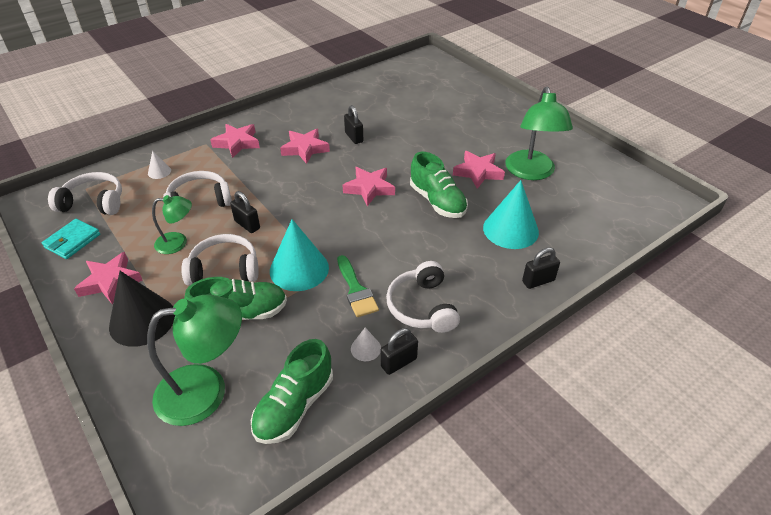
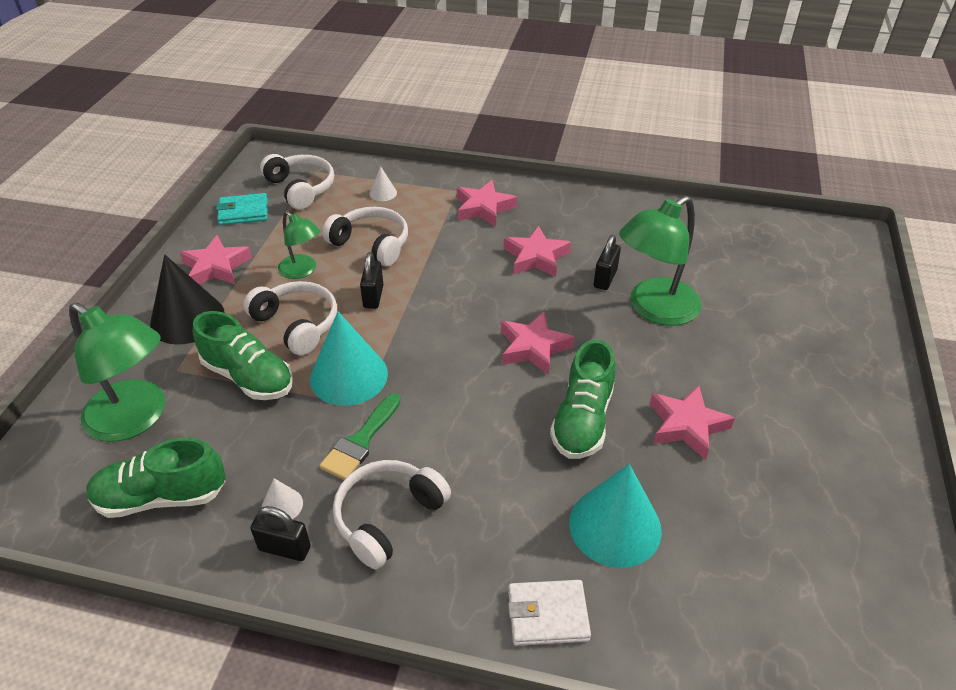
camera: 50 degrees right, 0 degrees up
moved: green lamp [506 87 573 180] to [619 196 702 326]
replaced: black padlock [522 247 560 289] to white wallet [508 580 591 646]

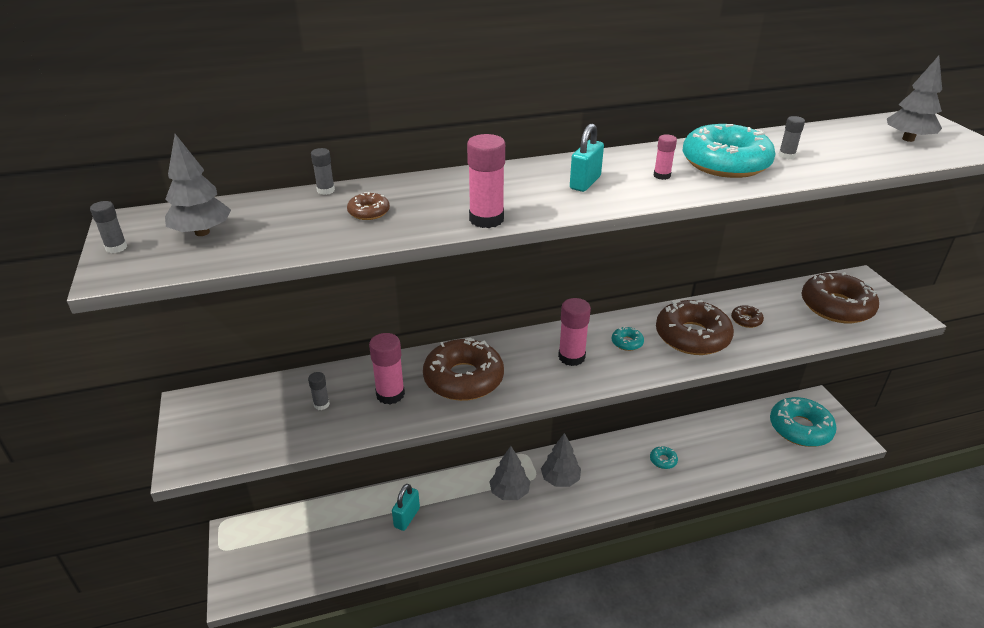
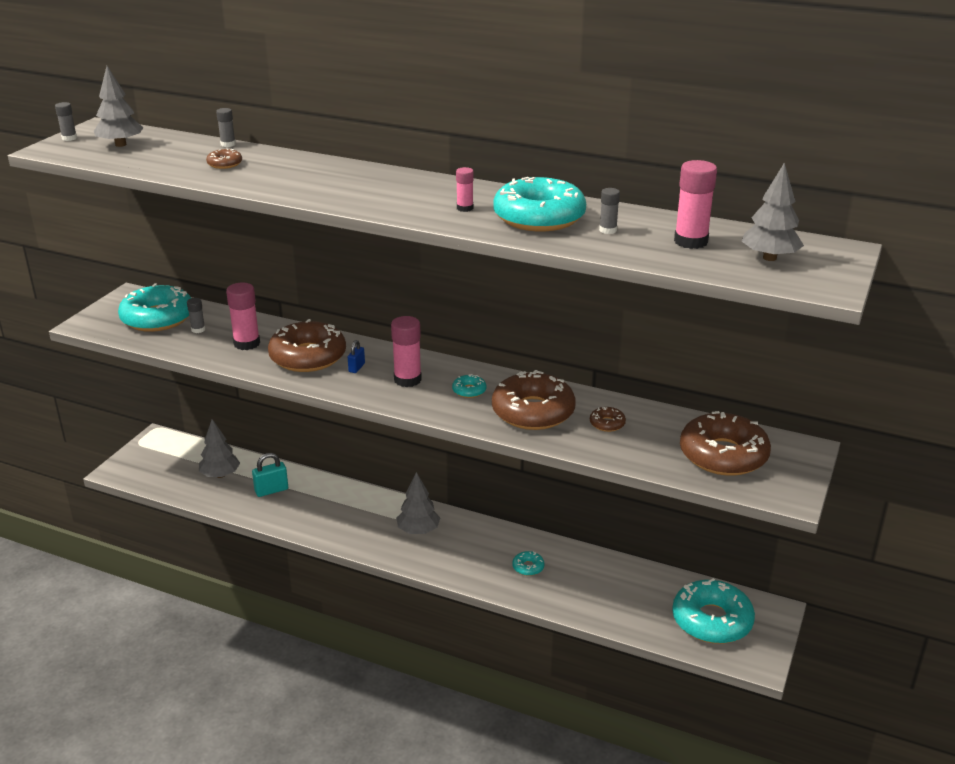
camera: 40 degrees right, 5 degrees down
removed: turquoise padlock [570 124 604 192]
added: turquoise donut [118 283 191 332]; blue padlock [348 340 365 373]
moved: pink glue stick [467 134 505 228] to [674 160 717 249]; grey tree [489 446 530 500] to [199 419 240 478]

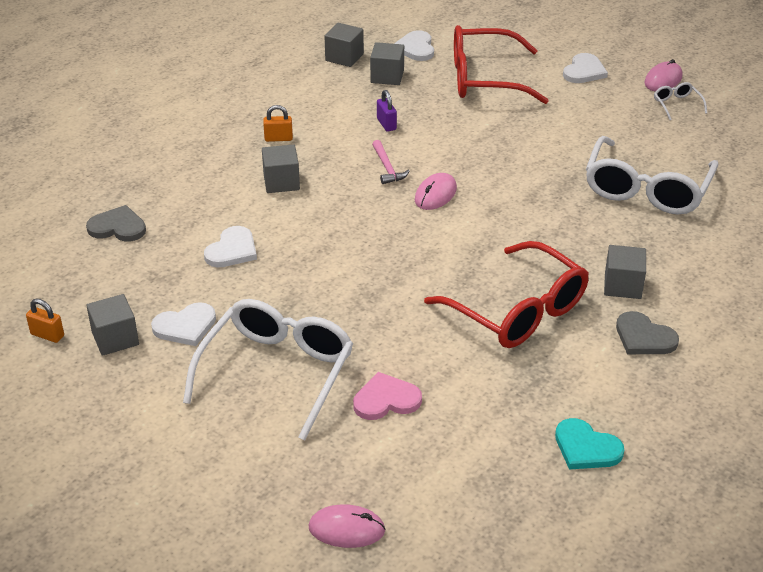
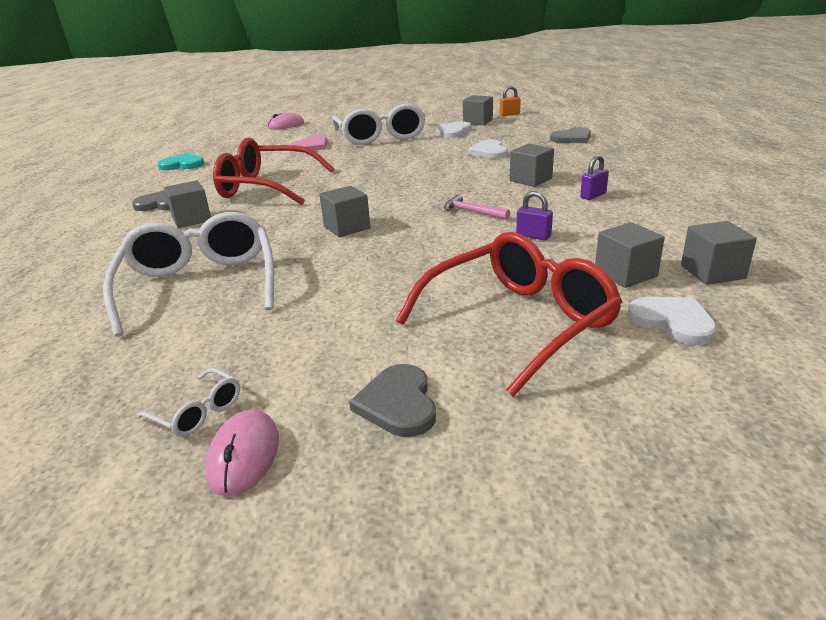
camera: 145 degrees right, 10 degrees down
removed: pink mouse [415 173 457 210]
added: grey cube [319 186 370 237]
recoloured: orange padlock [263 105 293 142] to purple padlock [580 155 609 200]; white heart [563 53 608 83] to grey heart [349 364 436 437]

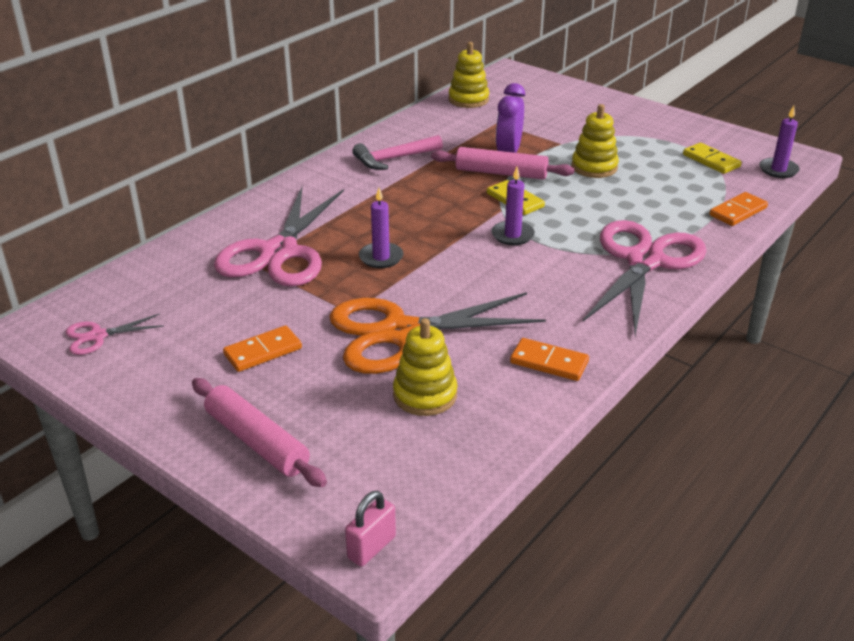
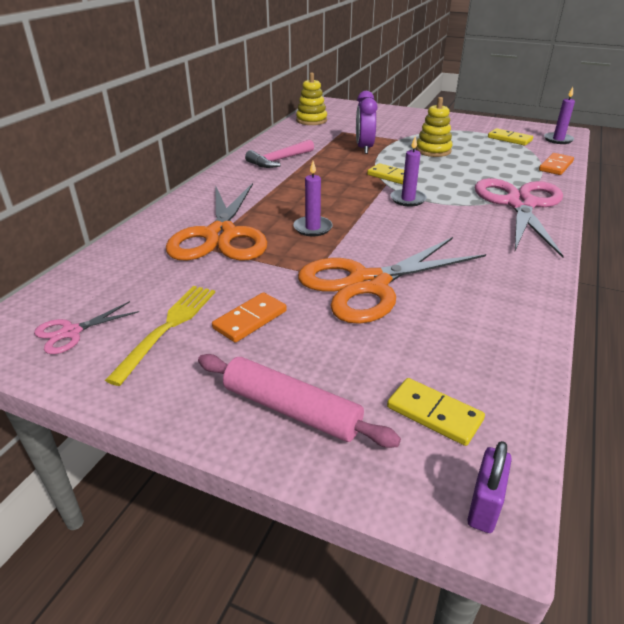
camera: 15 degrees left, 0 degrees up
removed: yellow stacking toy [393 318 457 416]; pink rolling pin [431 147 574 180]; orange domino [510 338 589 381]
added: yellow fork [105 286 215 386]; yellow domino [387 378 485 446]
recoloured: pink scissors [214 187 344 287] to orange scissors [166 183 267 261]; pink padlock [345 491 396 567] to purple padlock [467 441 512 533]

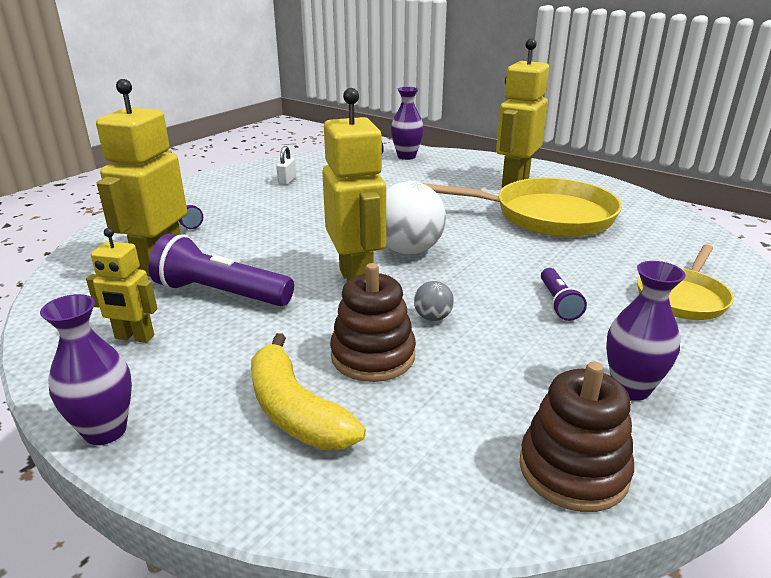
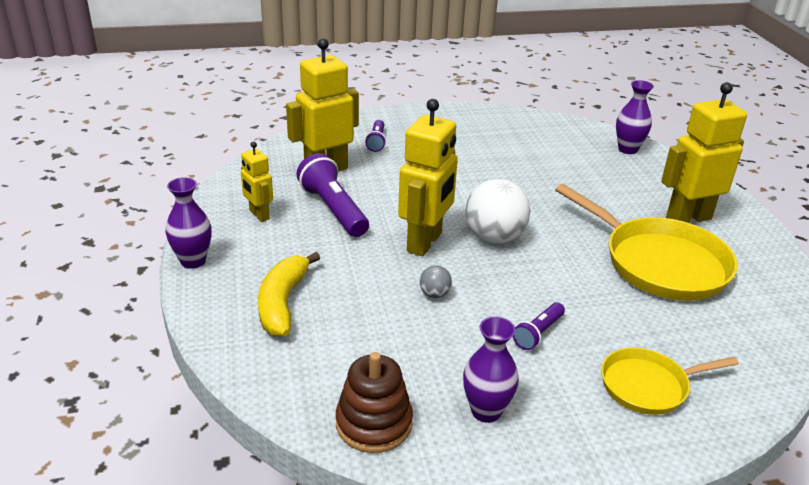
camera: 40 degrees right, 5 degrees up
removed: white padlock [276 146 296 185]; brown stacking toy [330 263 416 382]

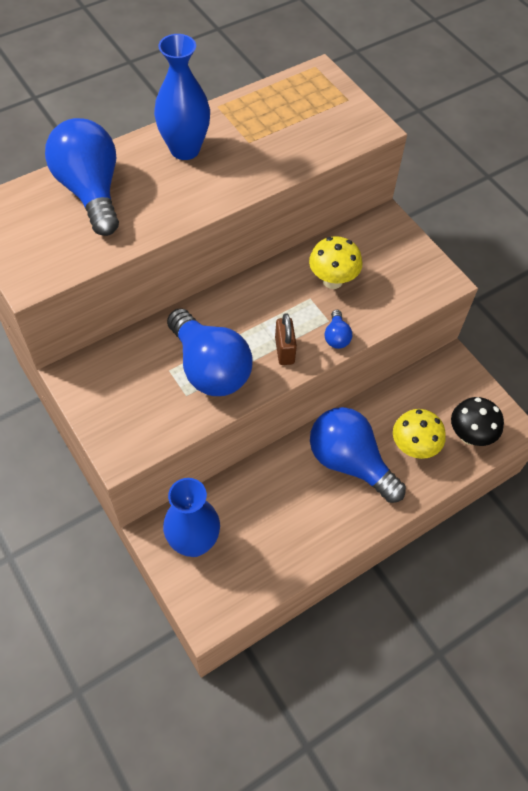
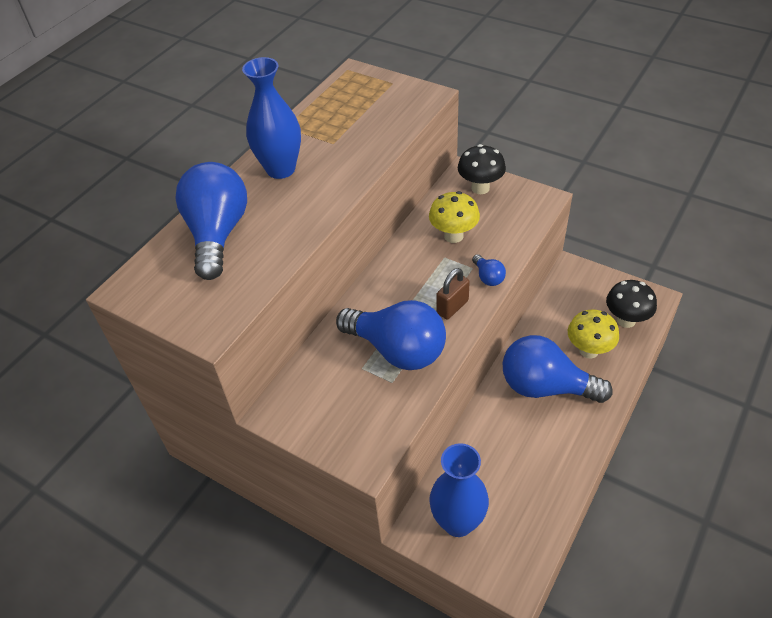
camera: 20 degrees left, 10 degrees down
added: black mushroom [458 144 506 194]
turned: blue light bulb [45 118 119 236] = [175 162 247 280] 45 degrees clockwise; brown padlock [275 313 297 365] = [437 268 470 319] 75 degrees clockwise

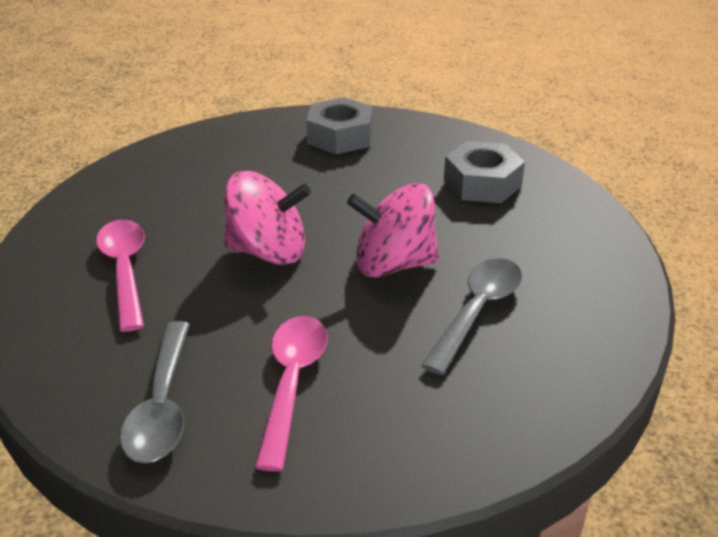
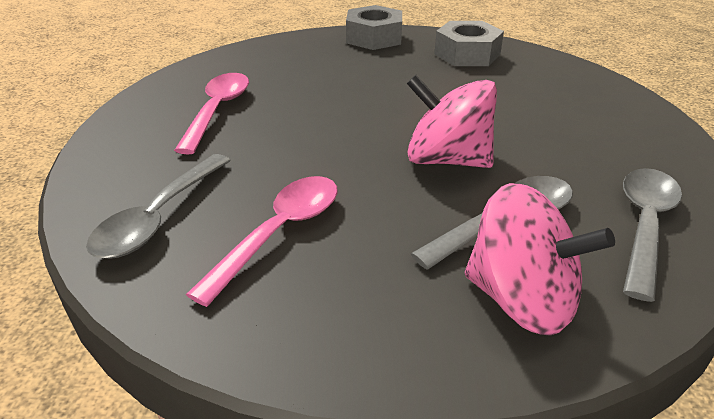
camera: 25 degrees right, 0 degrees up
added: grey spoon [623 168 682 302]
moved: pink spinning top [224 171 311 265] to [465 183 615 336]; grey nut [444 141 525 203] to [346 5 402 50]

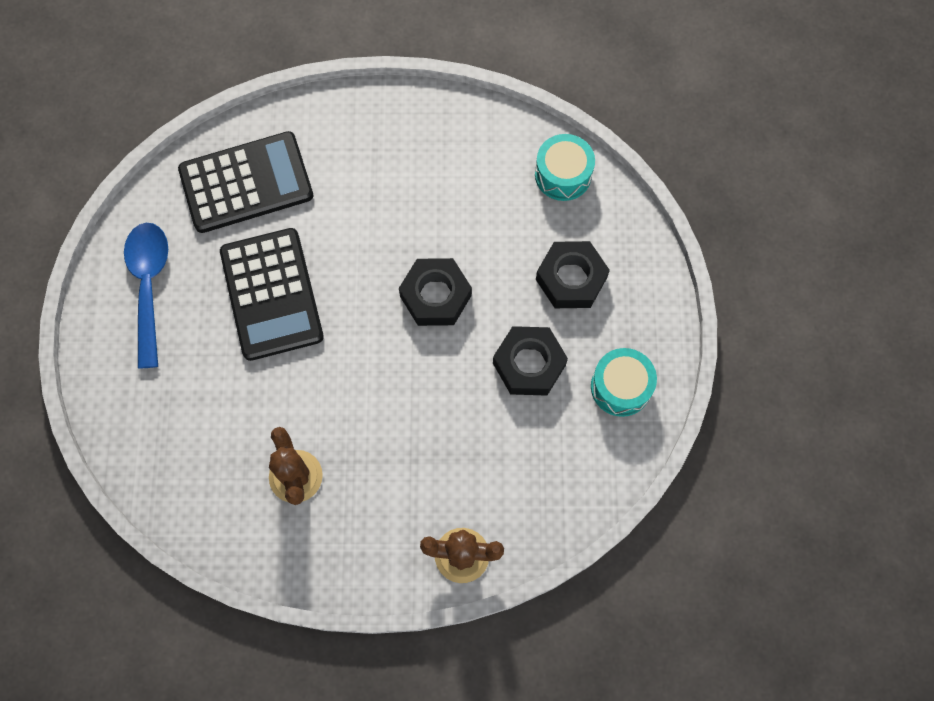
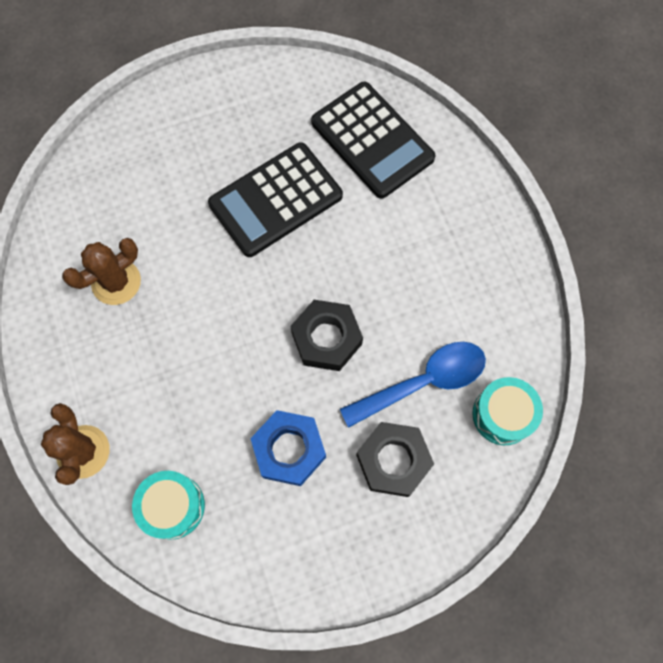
camera: 70 degrees right, 0 degrees up
moved: blue spoon [124 223 168 368] to [340 342 486 428]; turquoise drum [591 348 657 417] to [132 471 205 540]
recoloured: black nut [493 326 568 396] to blue nut [250 410 326 486]

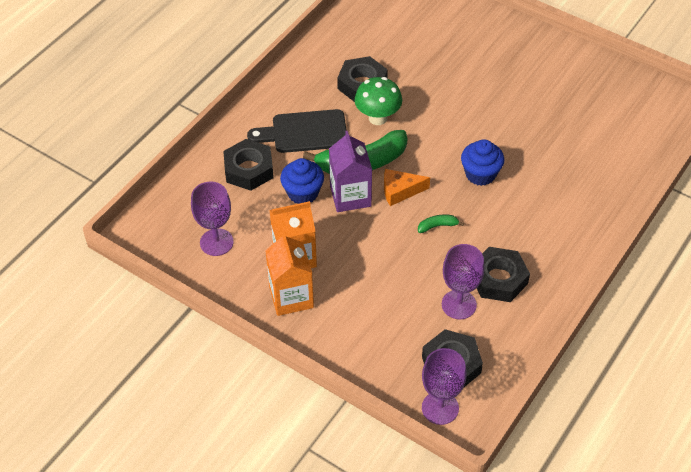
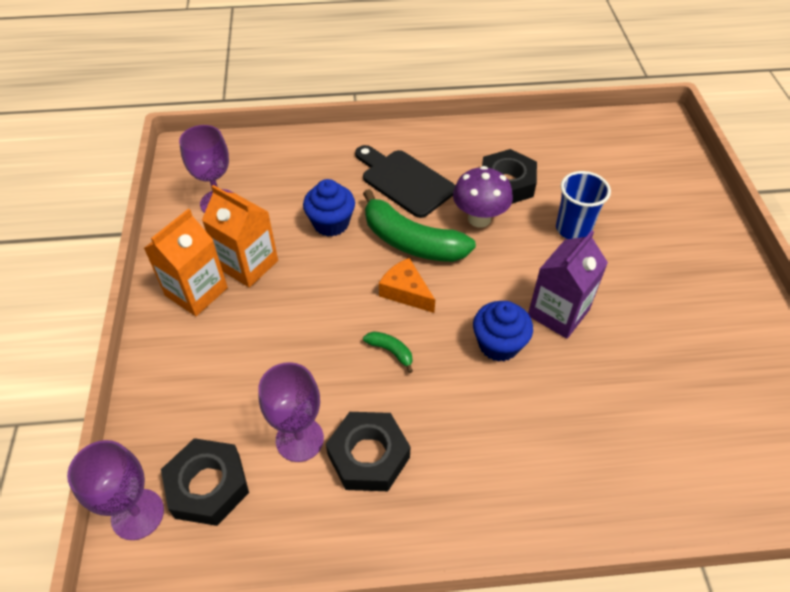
camera: 50 degrees right, 0 degrees up
removed: black nut [223 139 274 191]
added: blue cup [556 171 611 239]
moved: purple carton [329 130 372 212] to [528 230 608 339]
recoloured: green mushroom [355 77 402 125] to purple mushroom [453 166 513 228]

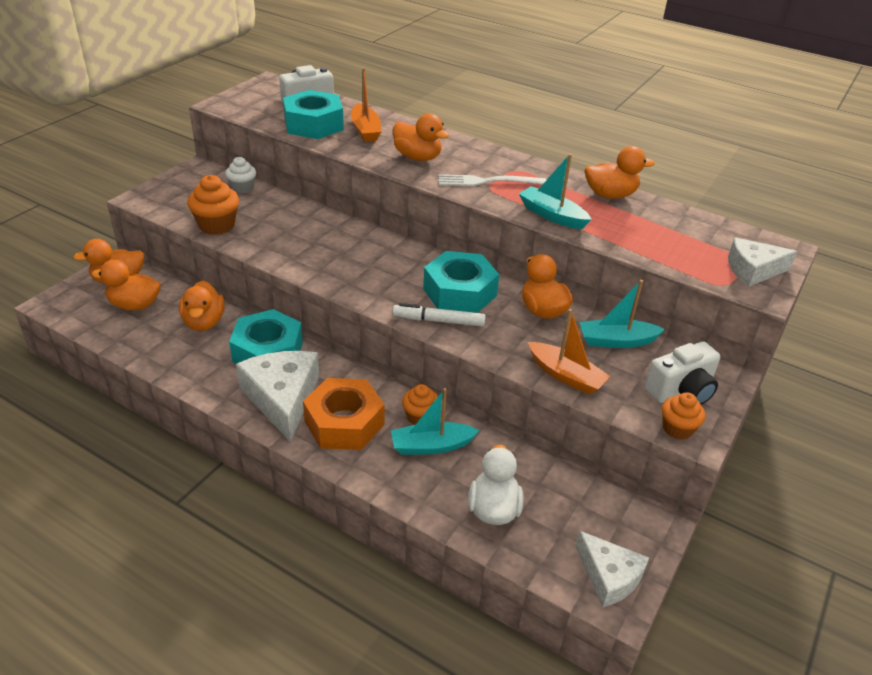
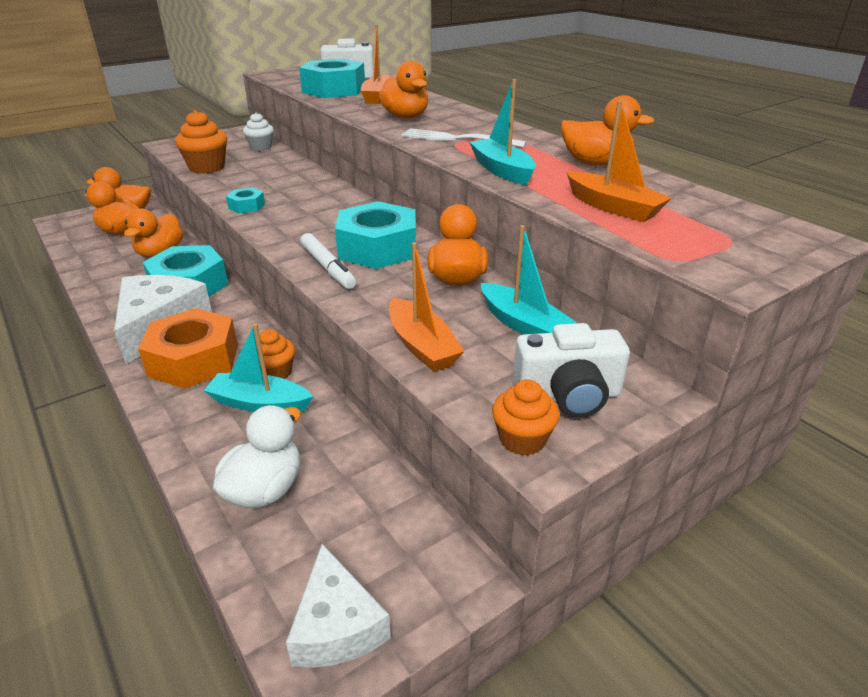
camera: 25 degrees right, 5 degrees down
removed: white cheese [728 237 798 287]
added: turquoise nut [226 188 265 214]; orange boat [567 101 672 222]
turned: white marker [392 303 486 327] = [300 233 356 289] 150 degrees counterclockwise; turquoise boat [580 280 665 348] = [481 225 577 334] 150 degrees counterclockwise

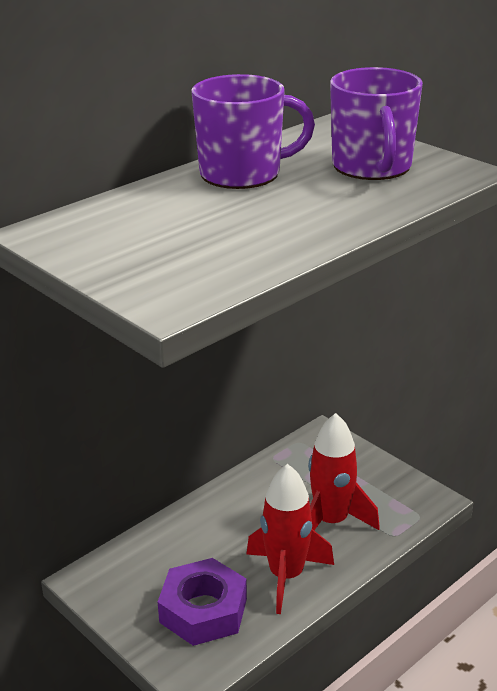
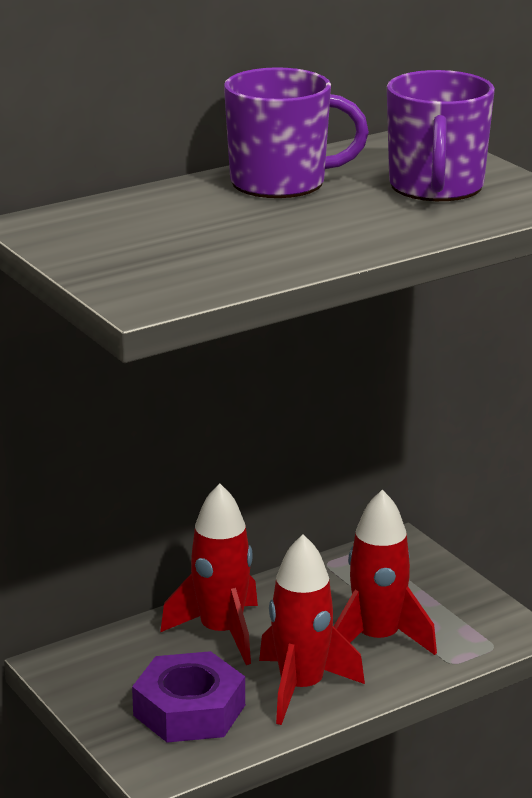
camera: 10 degrees right, 5 degrees down
added: red rocket [160 483 258 665]

